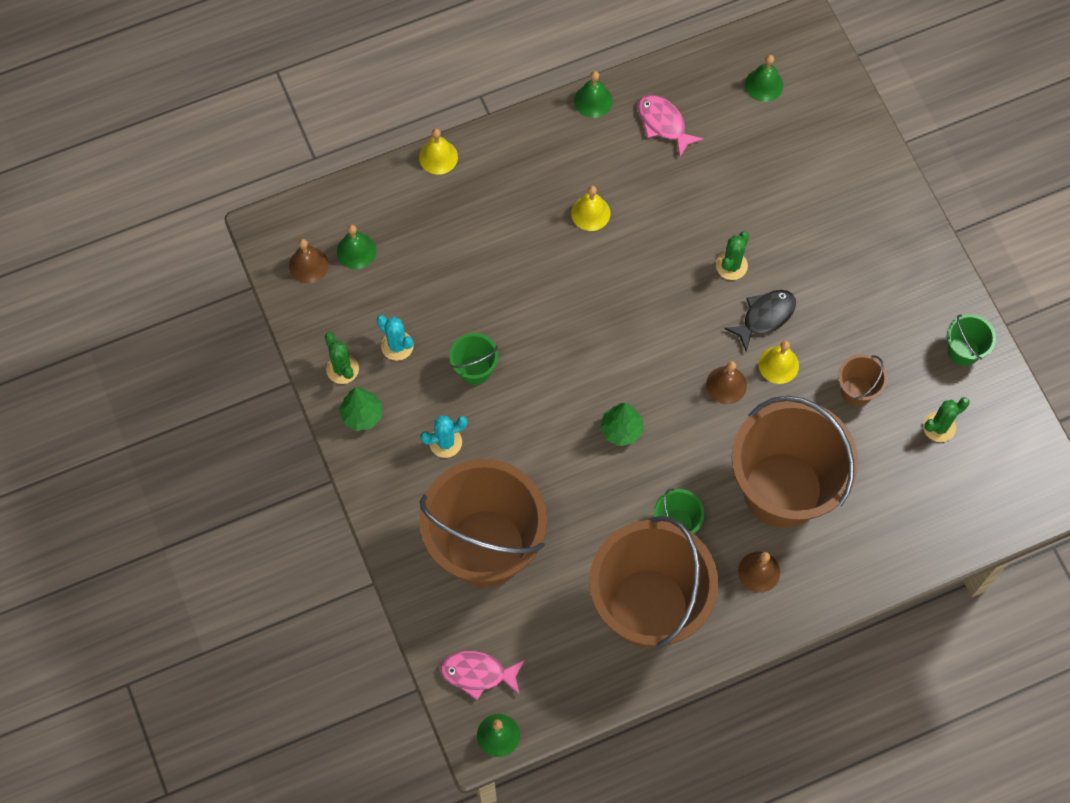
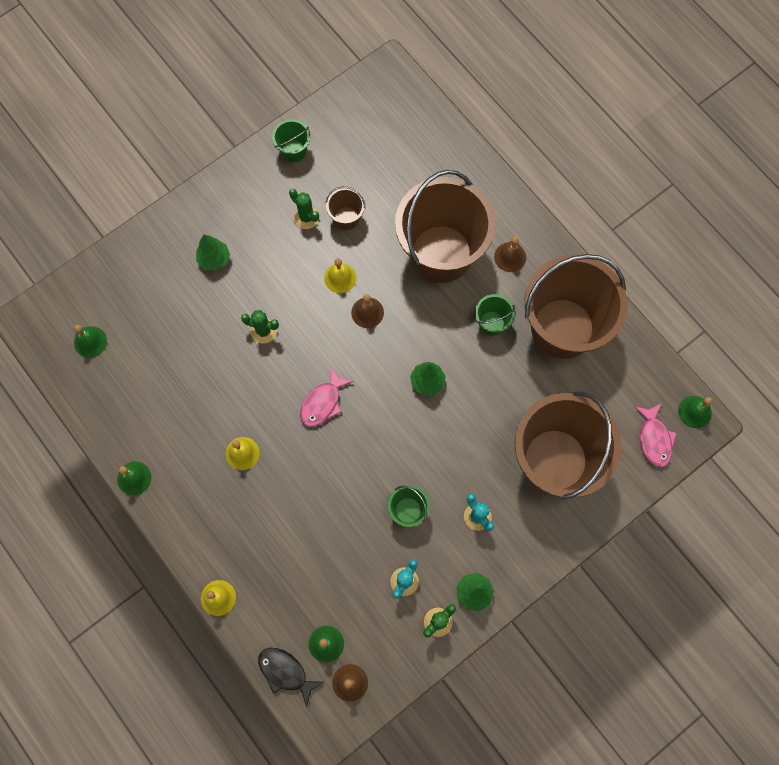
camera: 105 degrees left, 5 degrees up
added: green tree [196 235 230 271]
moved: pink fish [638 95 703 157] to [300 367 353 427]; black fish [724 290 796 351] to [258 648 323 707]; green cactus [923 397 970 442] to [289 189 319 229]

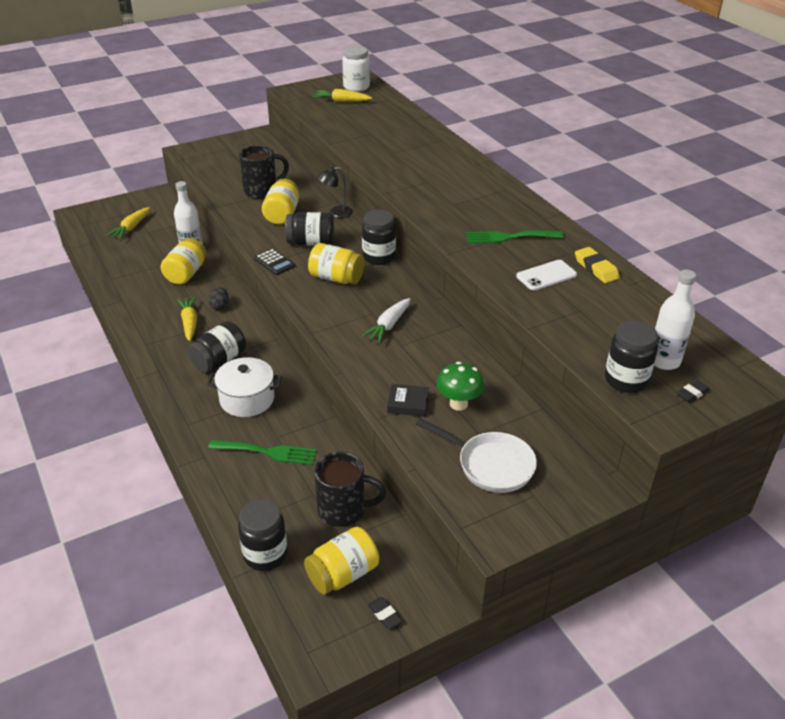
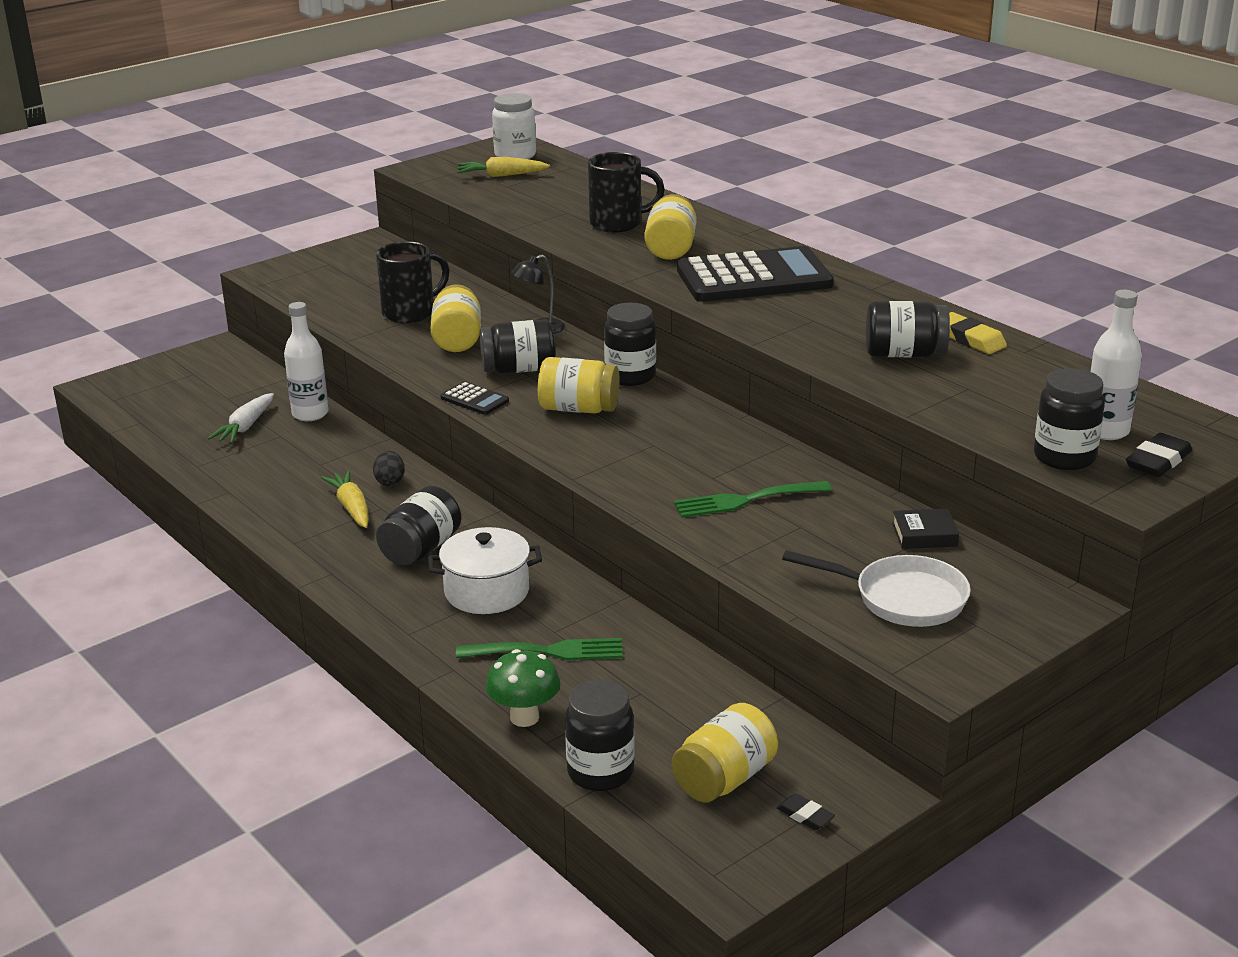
camera: 10 degrees left, 10 degrees down
removed: yellow carrot [106 207 150 239]
added: black calculator [677 246 834 302]
moved: yellow jar [161 238 206 285] to [644 194 697 260]; black mug [314 452 386 527] to [588 152 665 232]; white carrot [362 298 410 343] to [208 393 274 443]; black book [387 384 429 417] to [892 509 959 549]; green mushroom [436 362 484 411] to [486 649 560 727]; green fork [466 231 564 243] to [674 481 832 518]
replaced: white phone [516 260 577 291] to black jar [866 301 950 357]
resized: black eraser [677 380 710 403] = [1126 433 1192 477] x1.63

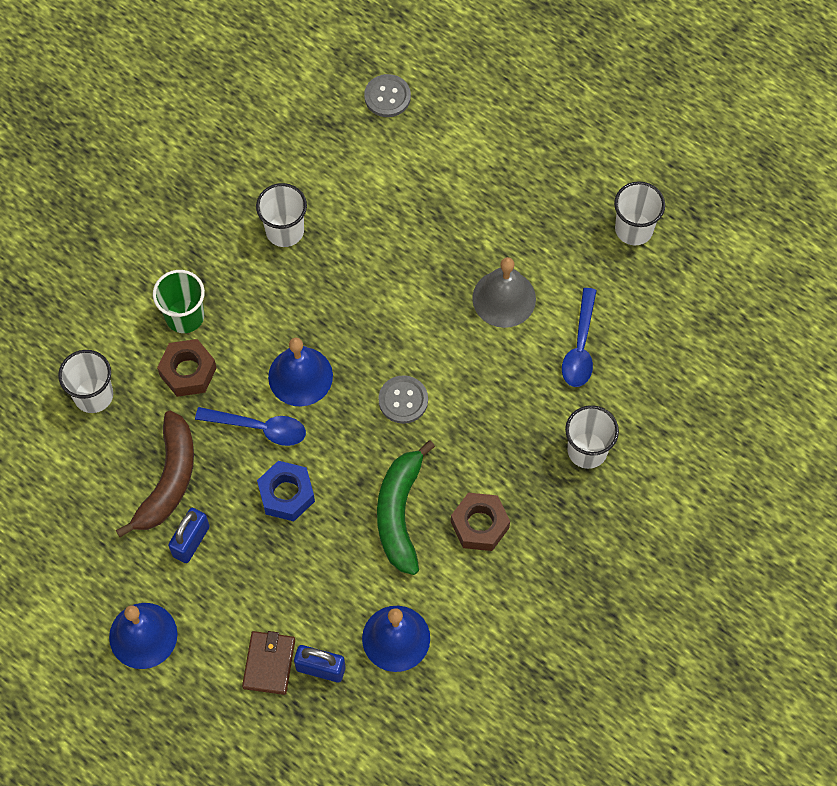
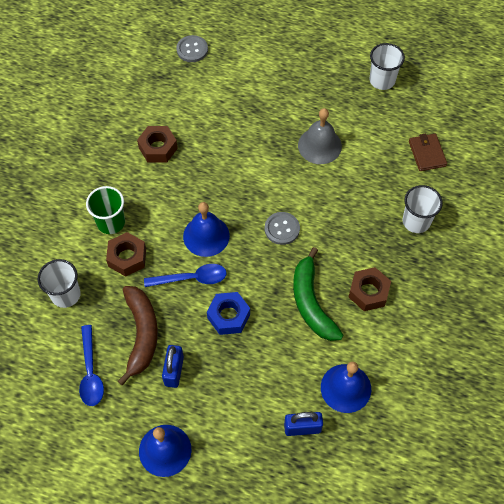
camera: 20 degrees left, 5 degrees down
moved: brown wallet [242 631 295 695] to [409 133 447 171]; blue spoon [562 288 597 387] to [79 325 104 406]
replaced: white cup [256 183 307 247] to brown nut [137 126 178 163]

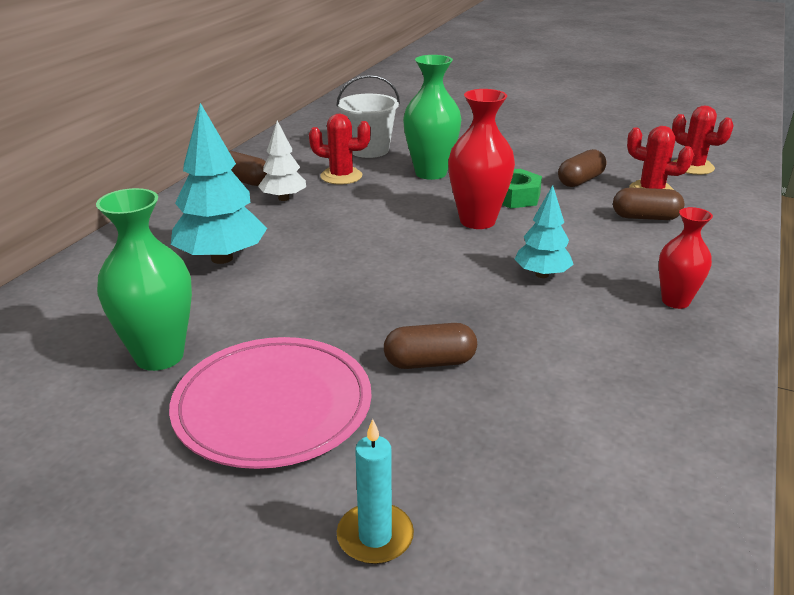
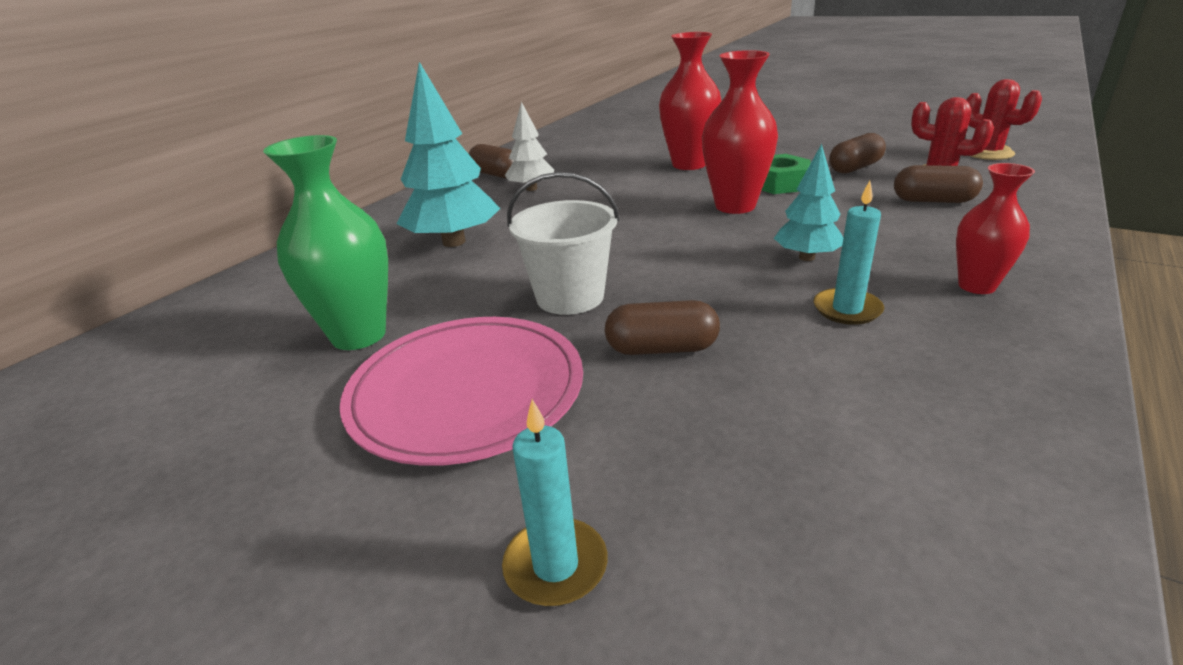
camera: 10 degrees right, 0 degrees up
removed: red cactus [309 114 371 184]
added: turquoise candle [814 181 884 325]
moved: white bucket [337 75 400 158] to [507 172 620 315]
recoloured: green vase [403 55 462 180] to red vase [659 32 722 170]

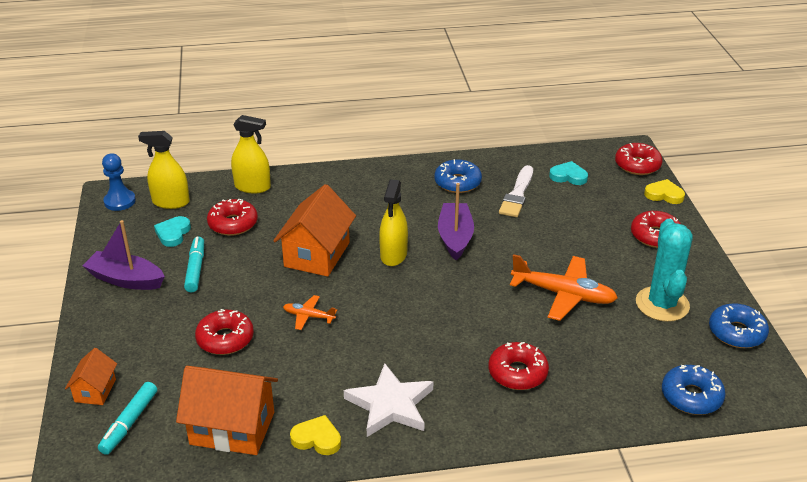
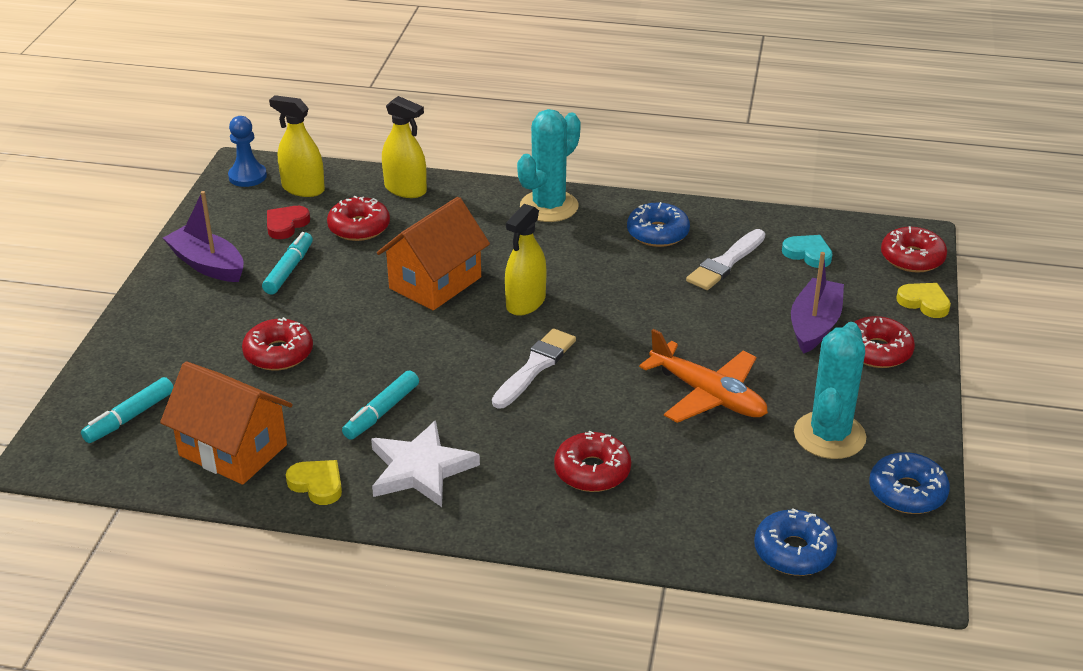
camera: 20 degrees right, 0 degrees up
removed: orange house [65 348 117 405]; orange plane [283 295 337 330]
added: turquoise marker [342 370 419 440]; white brush [492 328 576 409]; turquoise cactus [517 109 581 222]
moved: purple boat [438 183 474 260] to [791 252 844 354]
recoloured: turquoise heart [154 216 191 247] to red heart [267 206 310 239]

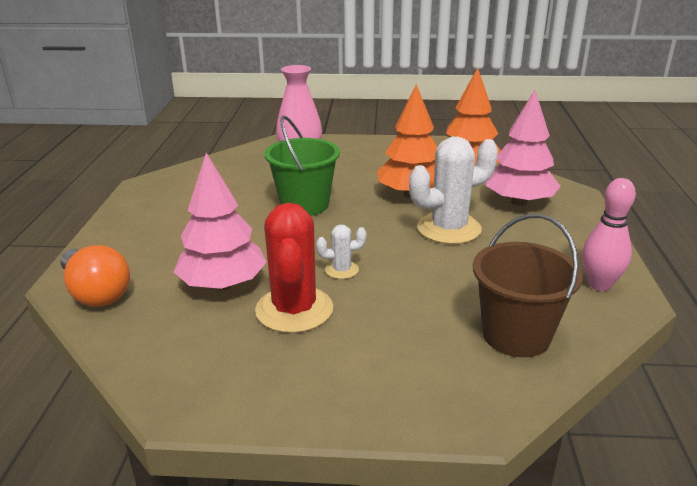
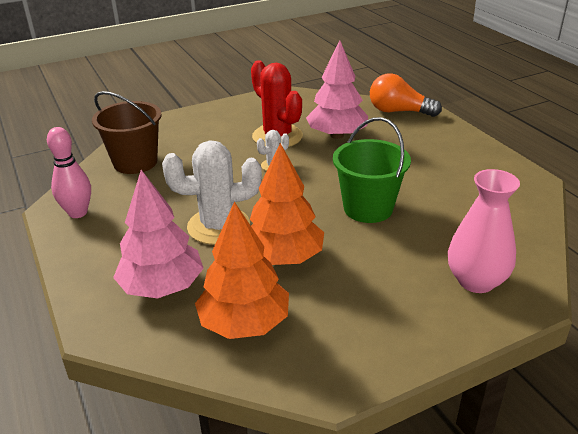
camera: 150 degrees right, 5 degrees up
turned: white cactus [409 137 498 244] = [162 141 262 245] 45 degrees clockwise

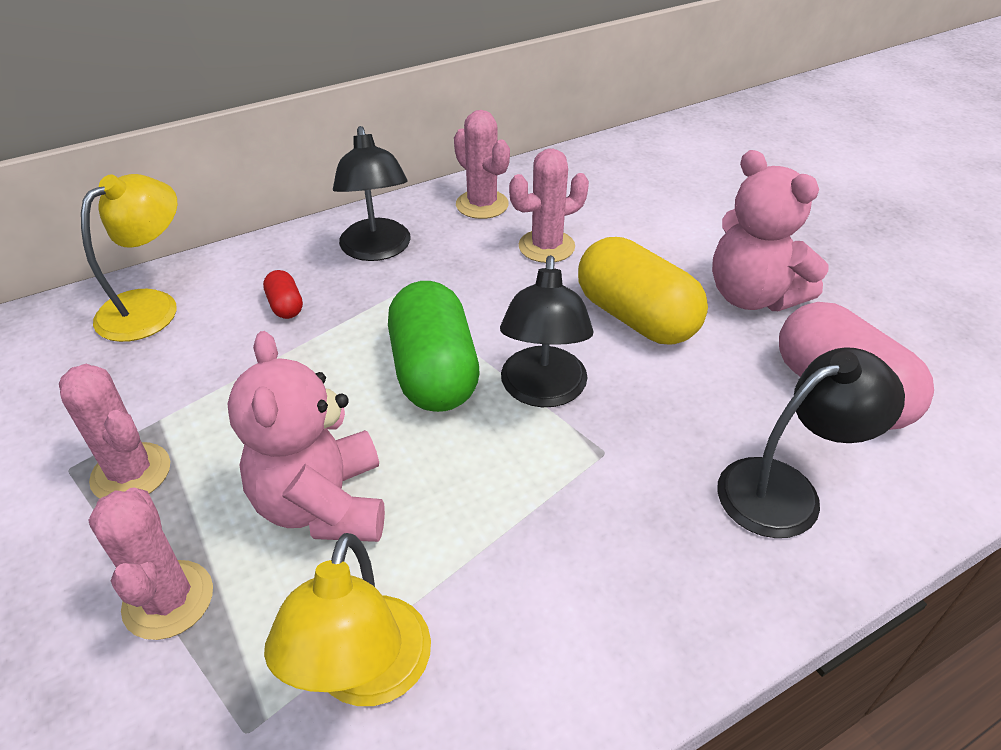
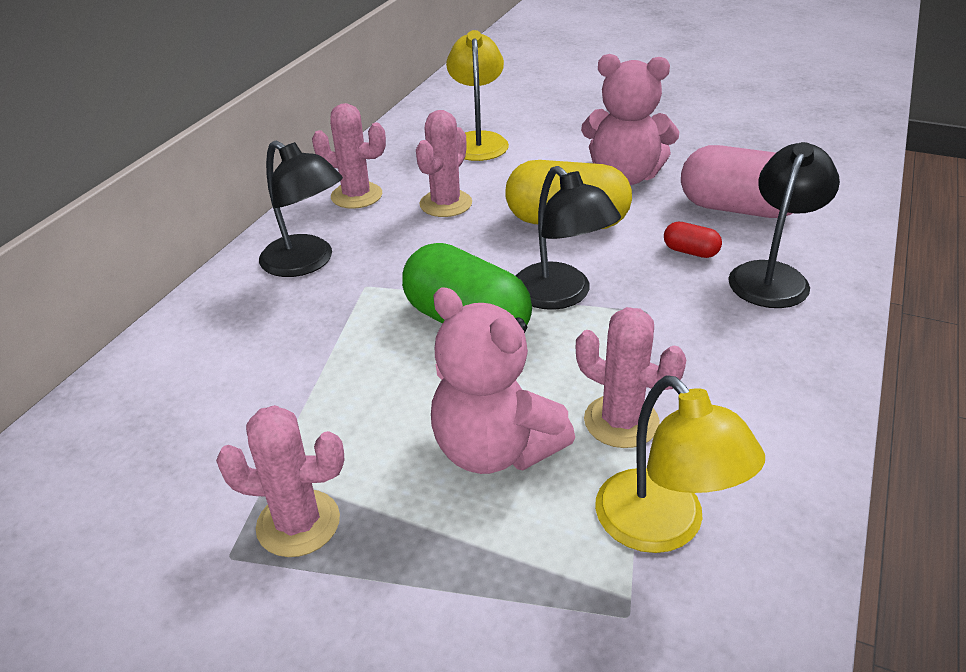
camera: 35 degrees left, 5 degrees down
moved: yellow lamp [81 174 177 342] to [446 30 509 161]; pink cactus [88 487 213 640] to [576 307 686 448]; red capsule [263 270 303 319] to [664 222 722 258]

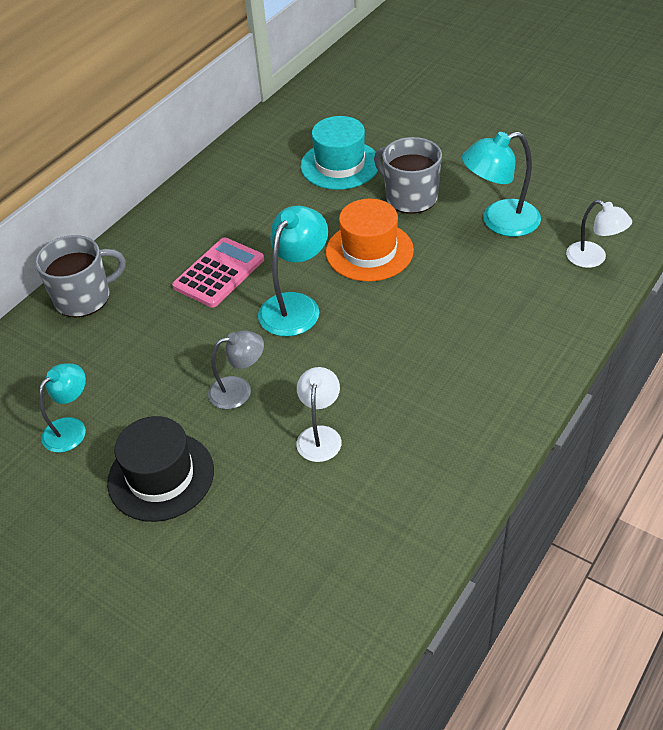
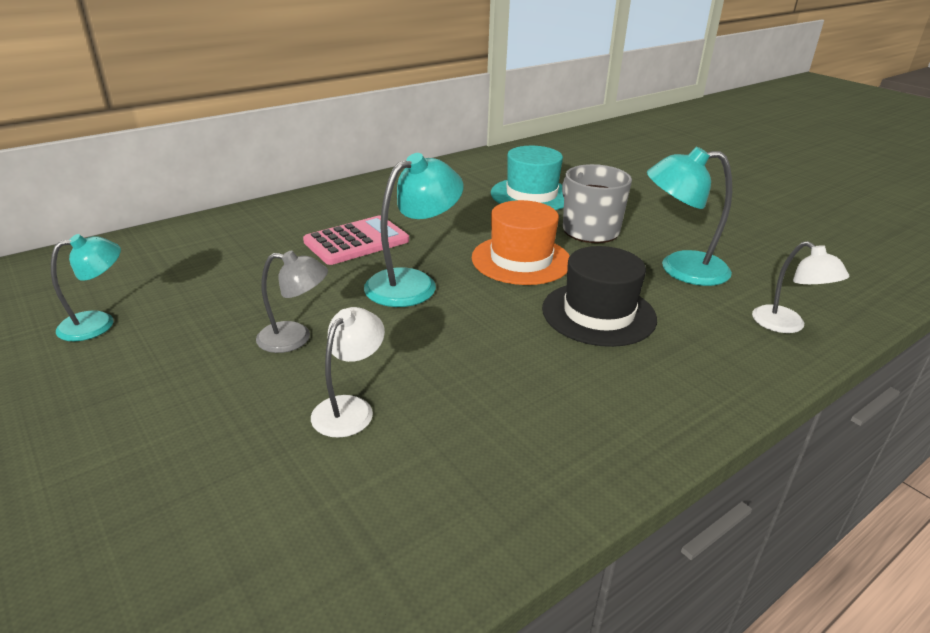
camera: 15 degrees right, 15 degrees down
removed: grey mug [35 235 126 318]
moved: black hat [107 416 214 522] to [542 246 657 347]

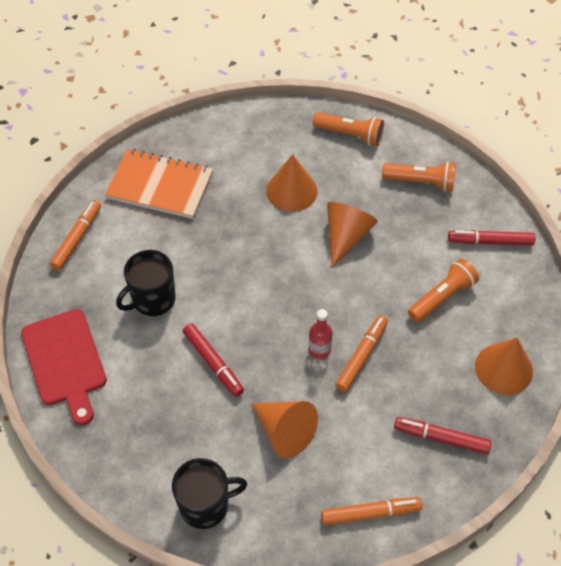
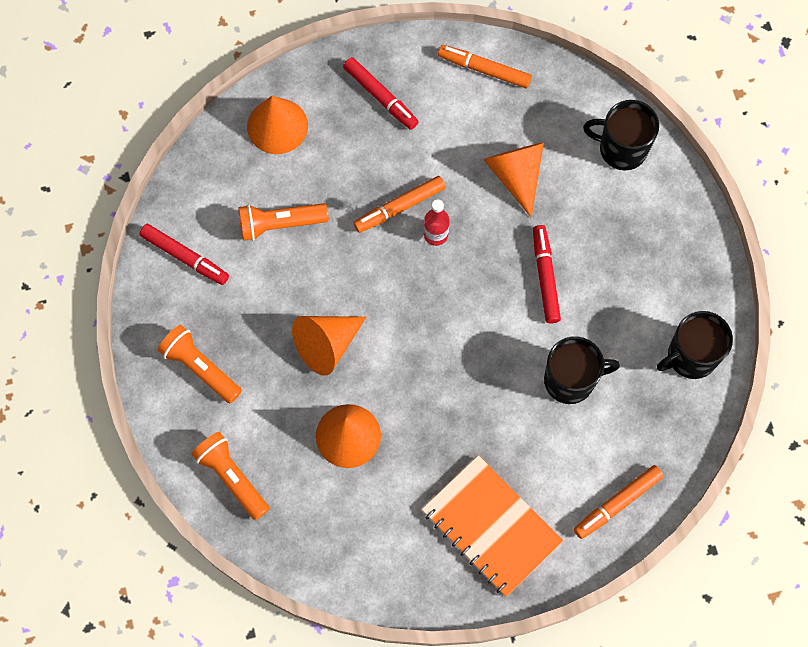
camera: 150 degrees left, 15 degrees up
replaced: red cutting board [21 309 107 425] to black mug [657 311 733 379]

